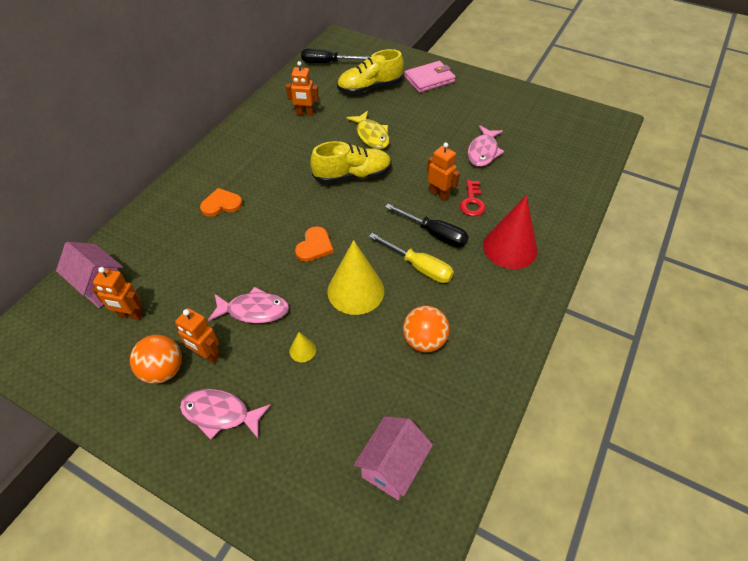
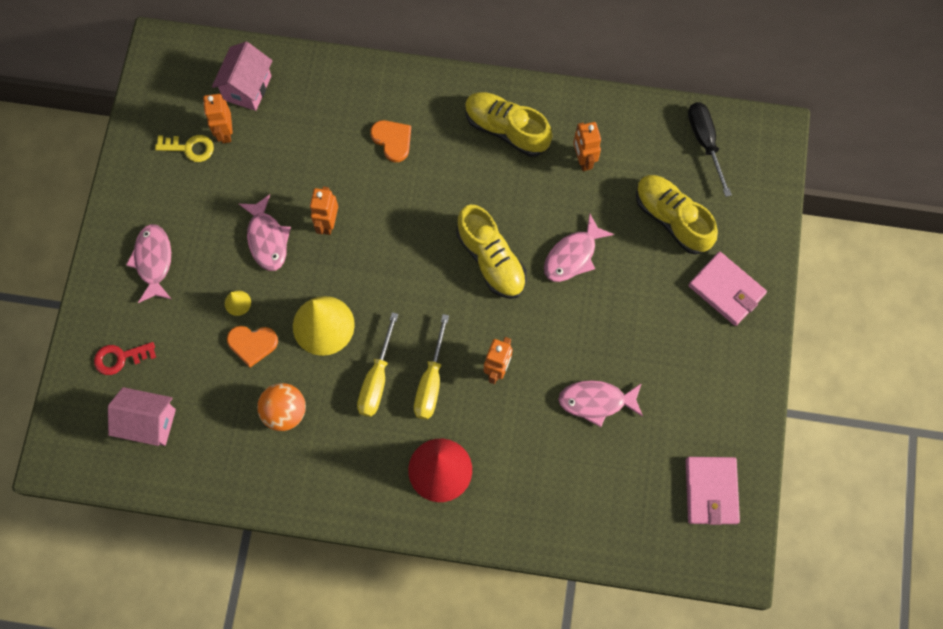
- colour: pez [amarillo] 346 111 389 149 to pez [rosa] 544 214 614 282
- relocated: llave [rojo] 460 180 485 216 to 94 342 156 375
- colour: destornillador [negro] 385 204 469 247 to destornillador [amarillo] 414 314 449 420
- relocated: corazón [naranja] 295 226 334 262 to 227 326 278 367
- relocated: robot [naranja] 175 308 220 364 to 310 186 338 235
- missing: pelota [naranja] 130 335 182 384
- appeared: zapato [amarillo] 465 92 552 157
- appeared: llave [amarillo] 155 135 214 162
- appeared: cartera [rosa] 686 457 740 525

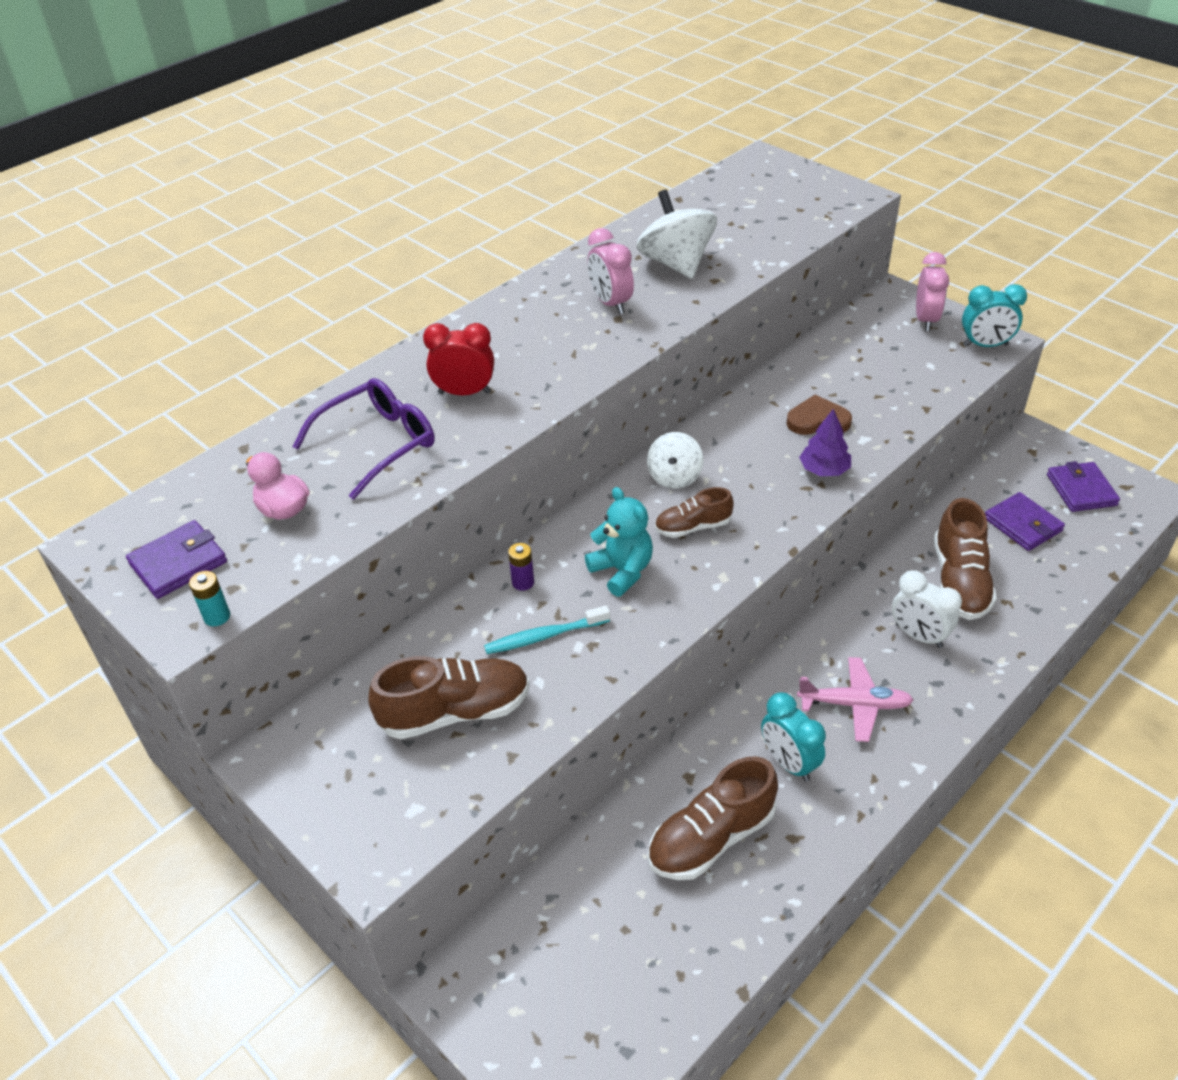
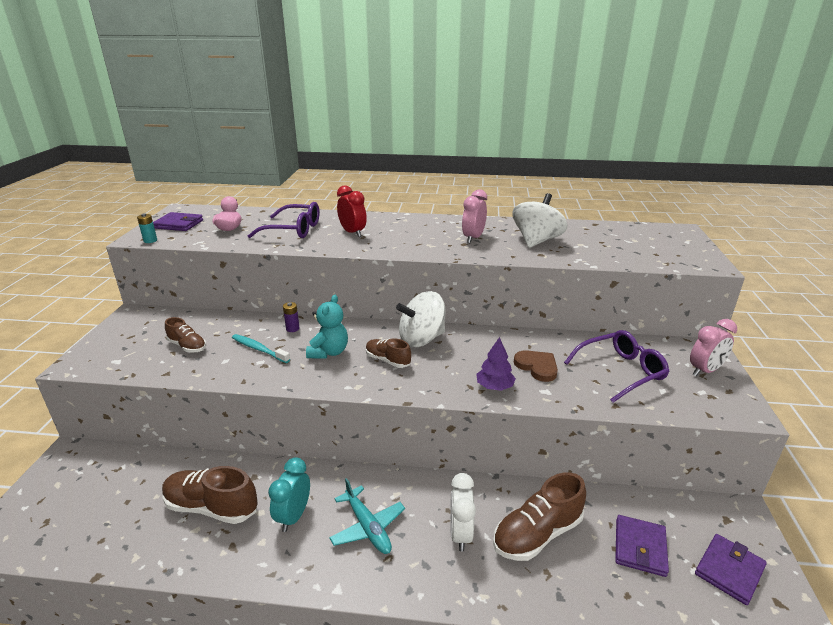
- missing: despertador [turquesa] 962 284 1027 347
- size: peonza [blanco] 647 432 703 489 = 396 291 446 347 x1.59
- size: zapato [marrón] 368 656 530 739 = 165 317 206 353 x0.59
- colour: avión [rosa] 797 657 914 742 to avión [turquesa] 329 478 405 554
- appeared: gafas [morado] 564 330 670 403

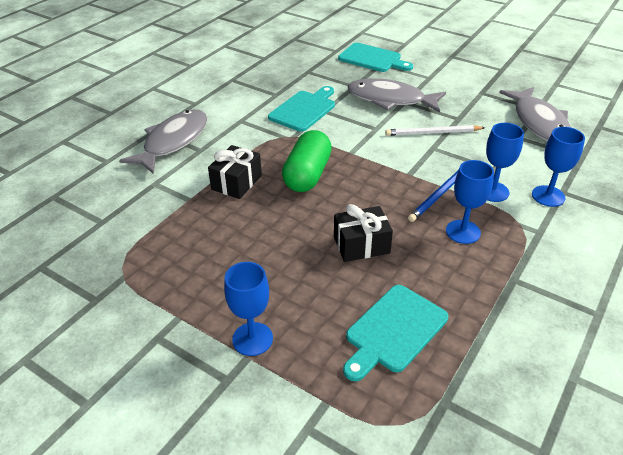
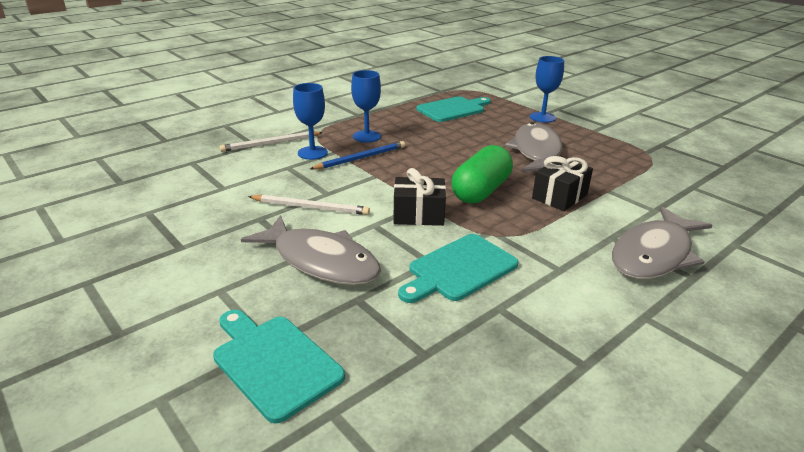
- relocated: pez [gris] 499 87 571 141 to 505 122 563 172
- exchanged: copa [azul] 532 127 585 207 to lápiz [blanco] 219 131 323 152
- relocated: regalo [negro] 334 204 393 262 to 394 168 446 226

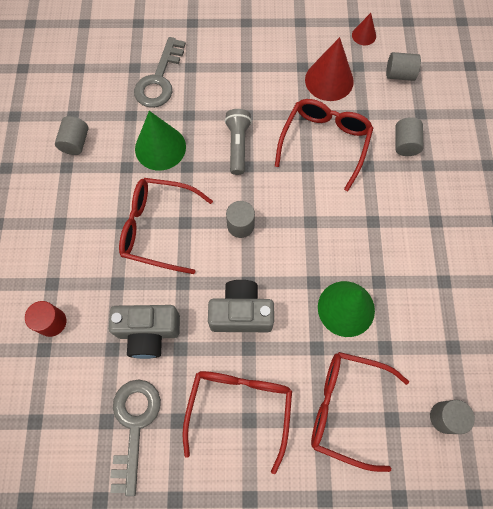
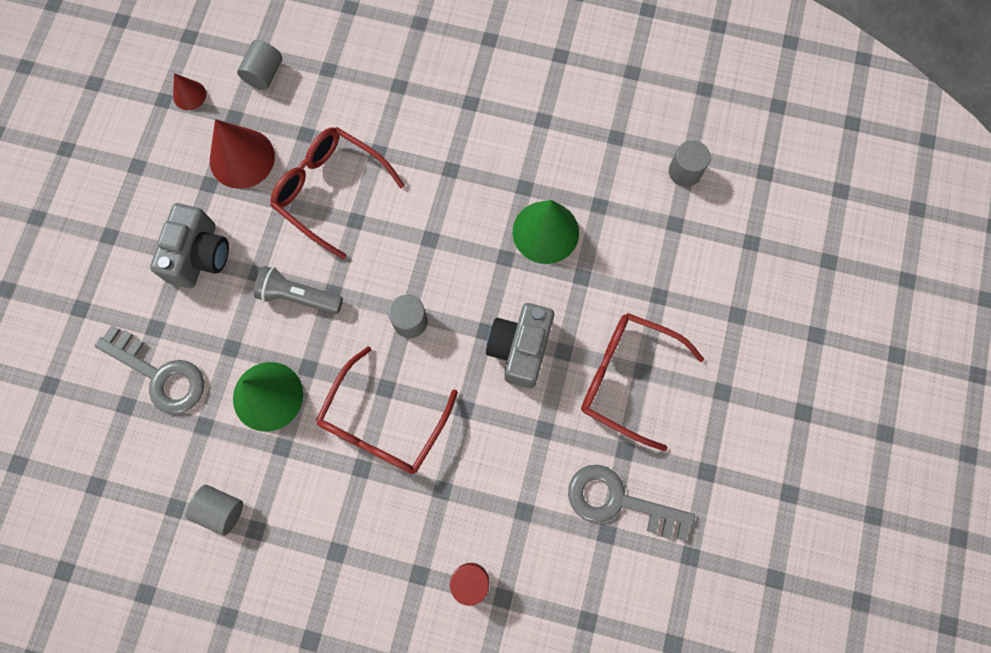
- missing: cilindro [gris] 395 117 424 156
- relocated: cámara [gris] 109 305 180 359 to 150 203 229 288
- missing: gafas [rojo] 311 352 409 472

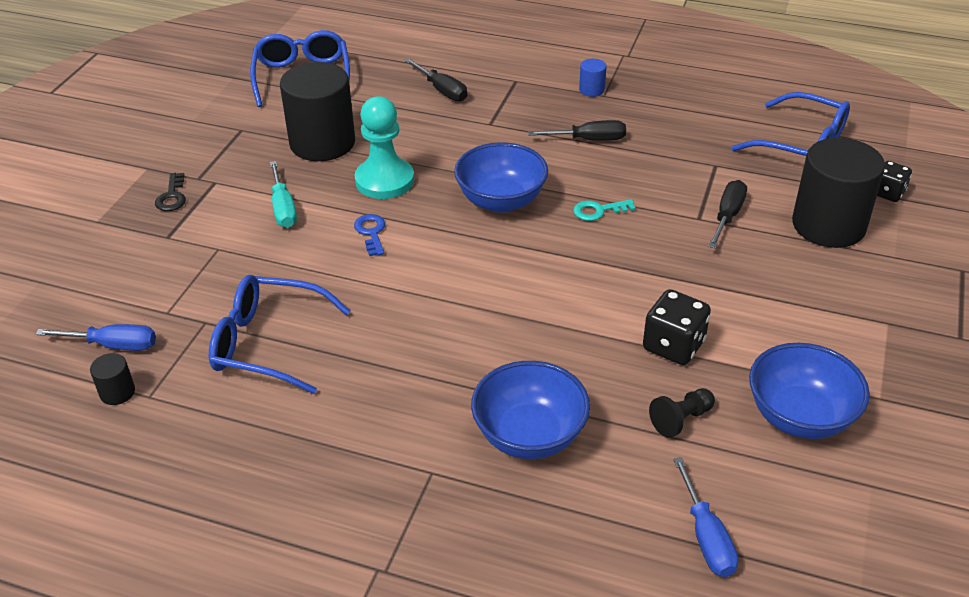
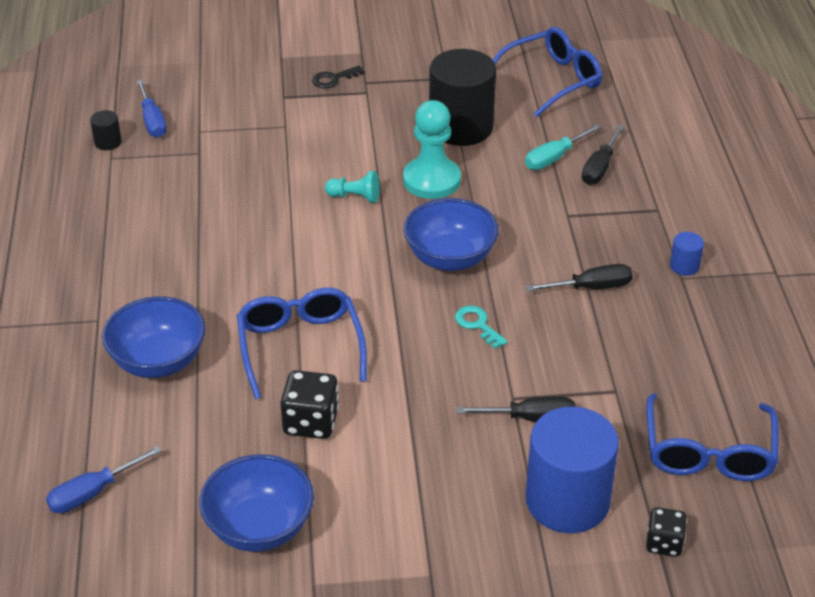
- spun: destornillador [negro] 528 120 626 141 = 526 264 633 291 75 degrees counterclockwise
- colour: cilindro [negro] 792 138 885 248 to cilindro [azul] 526 407 619 533
- relocated: destornillador [turquesa] 270 161 297 228 to 525 124 601 170
- exchanged: llave [azul] 354 214 385 256 to peón [turquesa] 325 171 380 203
- relocated: gafas [azul] 209 275 350 394 to 237 288 367 399
- missing: peón [negro] 649 388 715 438

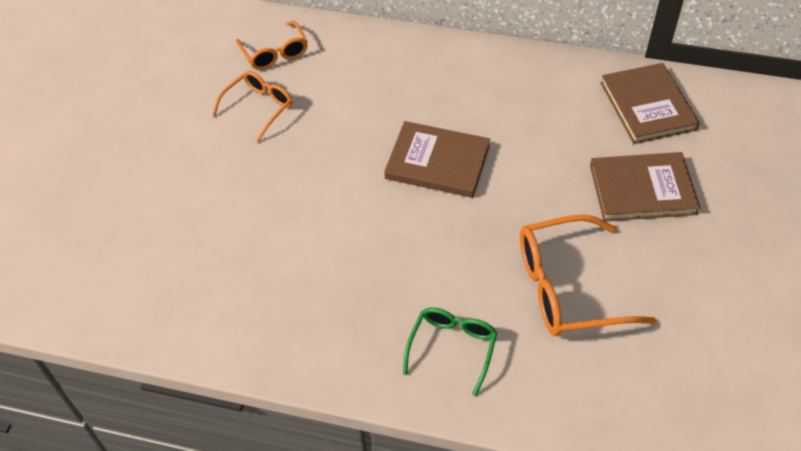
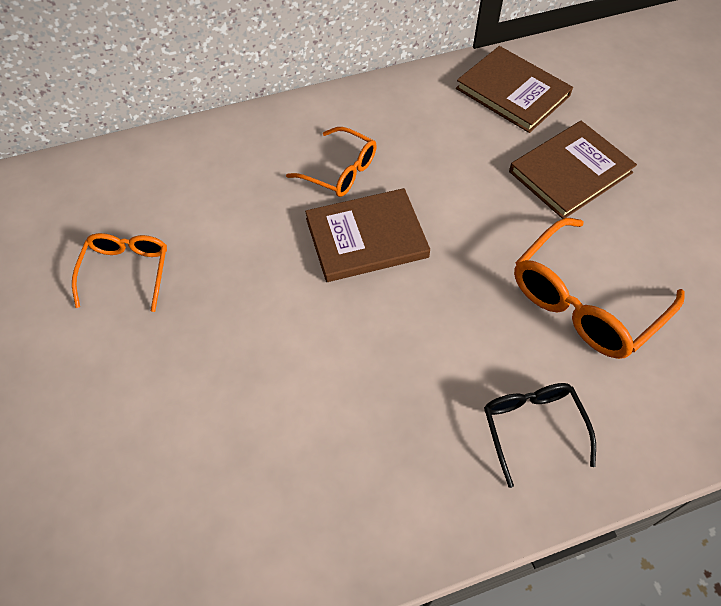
- relocated: gafas [naranja] 236 21 308 70 to 286 127 377 197
- colour: gafas [verde] 403 307 497 396 to gafas [negro] 484 383 596 488

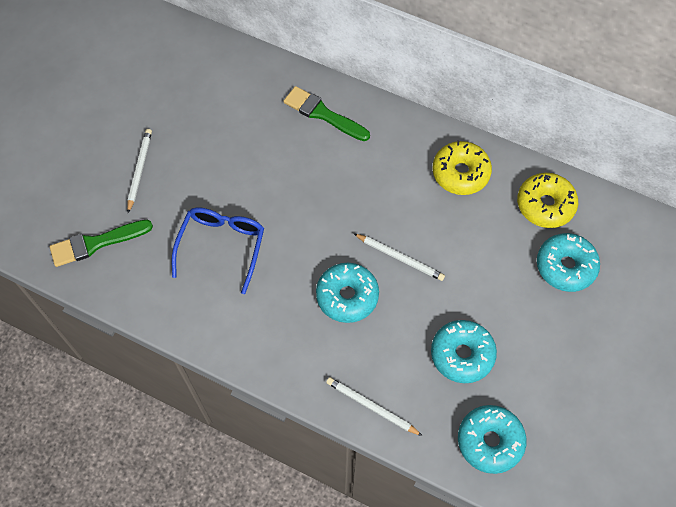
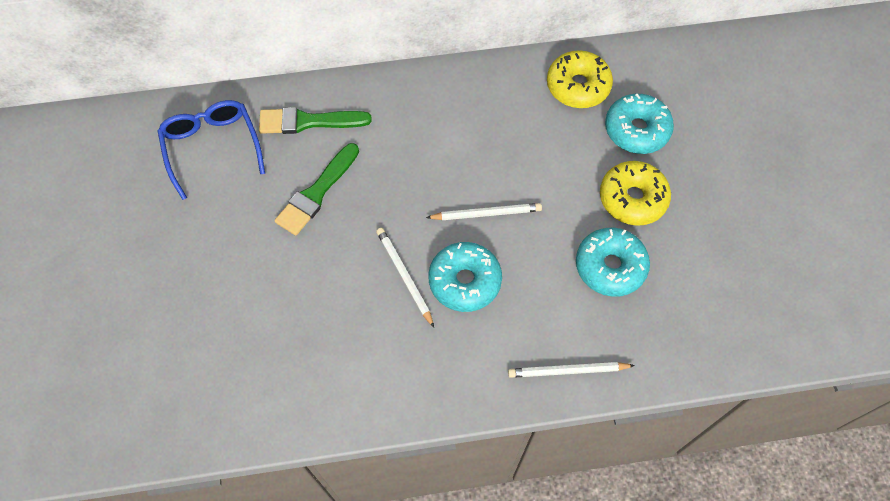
- relocated: lápiz [blanco] 127 129 152 213 to 376 228 434 327
- relocated: rosquilla [amarillo] 432 141 492 195 to 600 161 671 226
- relocated: gafas [azul] 172 208 264 294 to 158 100 265 200
- relocated: pincel [verde] 50 220 153 267 to 274 143 359 236
- missing: rosquilla [turquesa] 458 405 526 474

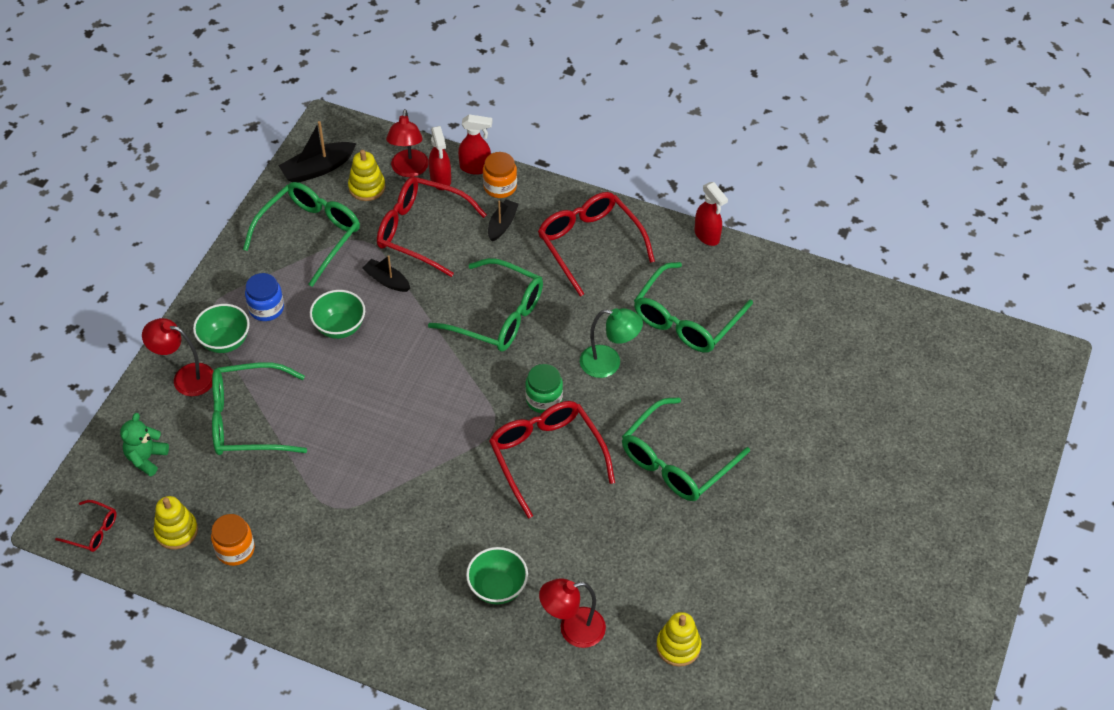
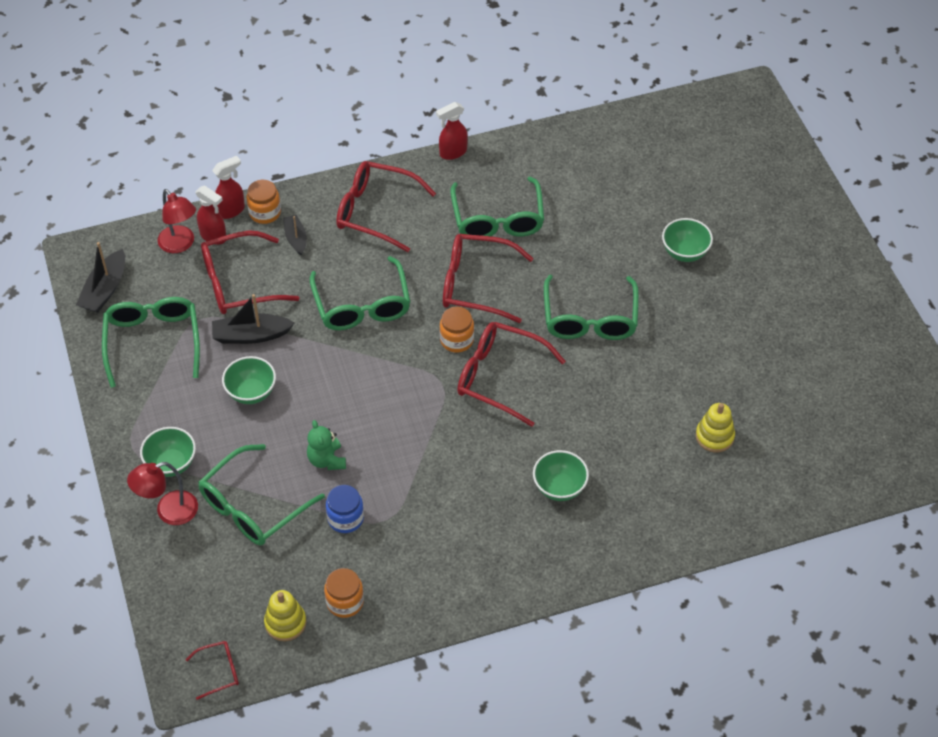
- missing: juguete apilable [amarillo] 348 150 385 201
- spun: pulverizador [rojo] 695 182 728 246 = 436 102 468 160 135 degrees clockwise
- size: barco [negro] 362 255 410 292 = 212 294 294 344 x1.54
- spun: gafas [verde] 428 258 543 352 = 309 256 410 330 90 degrees clockwise
- relocated: tarro [azul] 245 273 284 321 to 326 485 364 533
- exchanged: lámpara [verde] 580 308 643 378 to gafas [rojo] 443 234 533 323
- colour: tarro [verde] 525 364 563 413 to tarro [naranja] 440 307 474 353
- relocated: osito [verde] 120 413 169 477 to 307 420 346 470
- missing: lámpara [rojo] 539 578 606 648
- appeared: cuenco [verde] 662 218 713 262

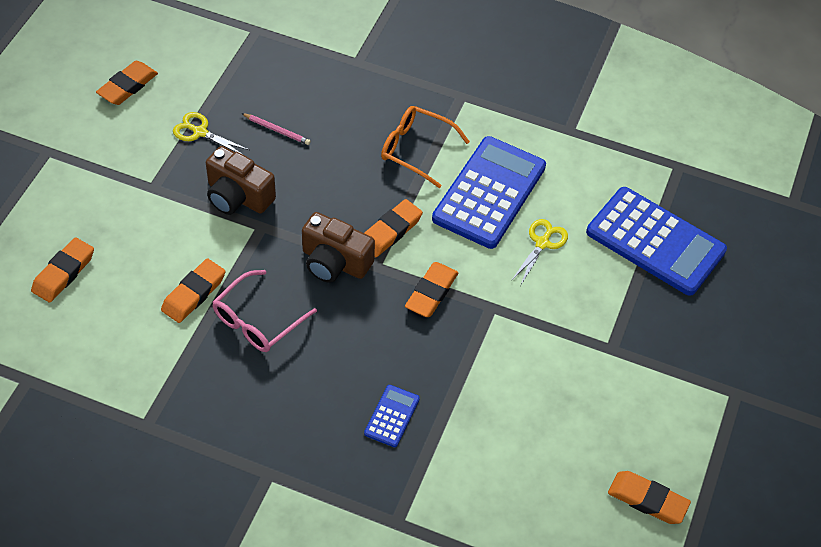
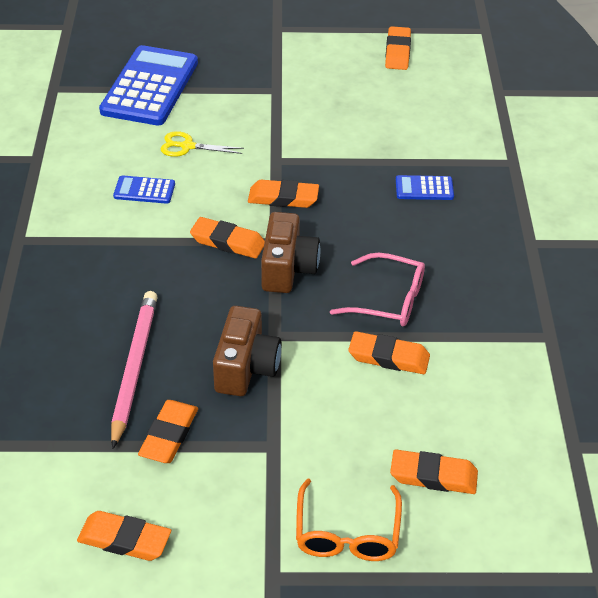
- relocated: gafas [naranja] 381 106 470 188 to 296 479 402 561
- exchanged: tijeras [amarillo] 173 112 249 155 to goma de borrar [naranja] 138 400 198 463
- size: lápiz [rosa] 241 113 311 145 = 111 291 158 449 x2.10
- size: calculadora [azul] 432 136 546 249 = 113 175 175 204 x0.45

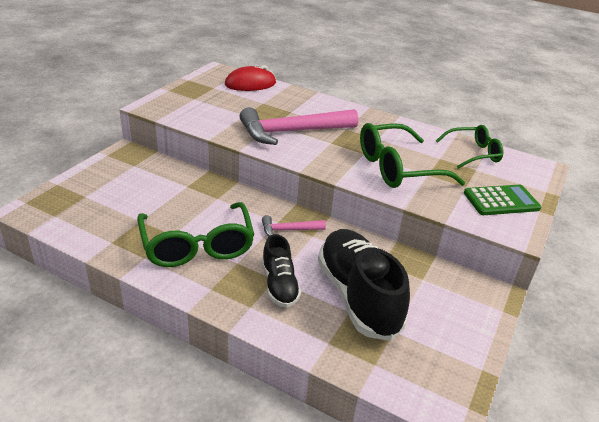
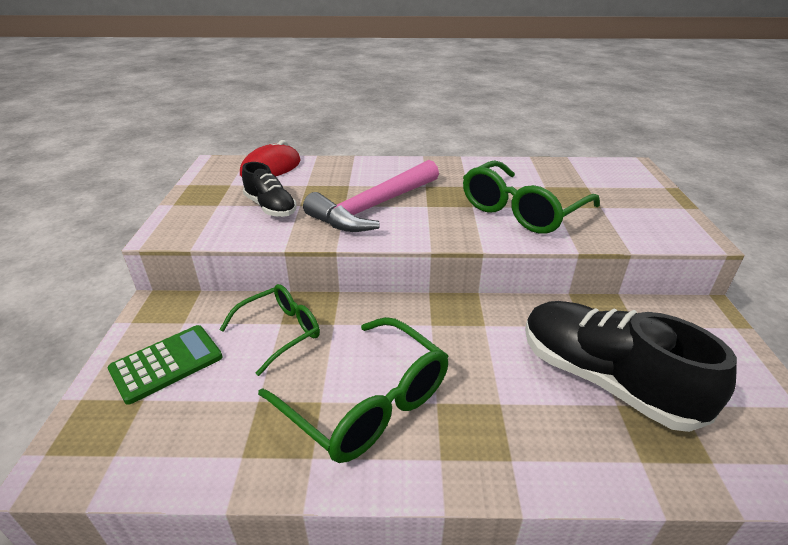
- relocated: gafas [verde] 436 125 503 169 to 219 284 320 376
- relocated: calculadora [verde] 464 185 541 215 to 107 325 223 405
- missing: martillo [rosa] 262 215 326 237
- relocated: zapato [negro] 262 234 301 308 to 242 162 297 217

